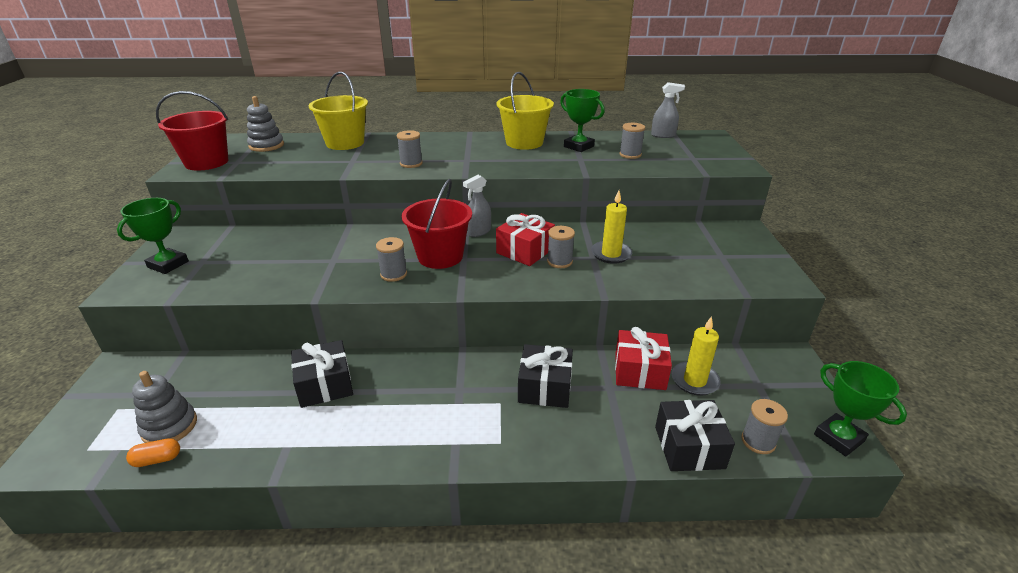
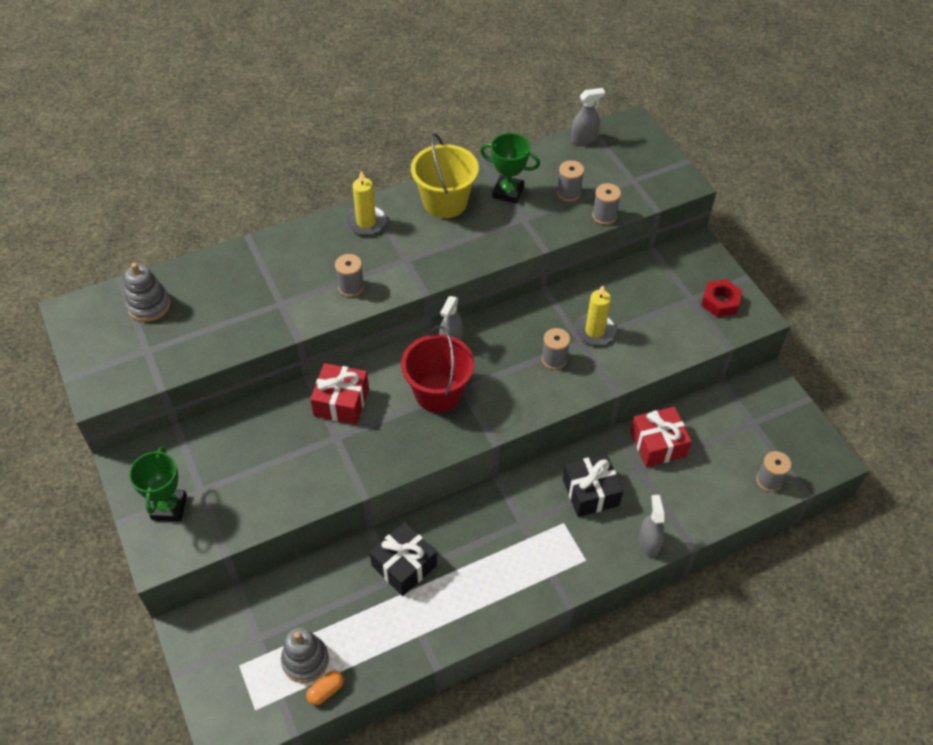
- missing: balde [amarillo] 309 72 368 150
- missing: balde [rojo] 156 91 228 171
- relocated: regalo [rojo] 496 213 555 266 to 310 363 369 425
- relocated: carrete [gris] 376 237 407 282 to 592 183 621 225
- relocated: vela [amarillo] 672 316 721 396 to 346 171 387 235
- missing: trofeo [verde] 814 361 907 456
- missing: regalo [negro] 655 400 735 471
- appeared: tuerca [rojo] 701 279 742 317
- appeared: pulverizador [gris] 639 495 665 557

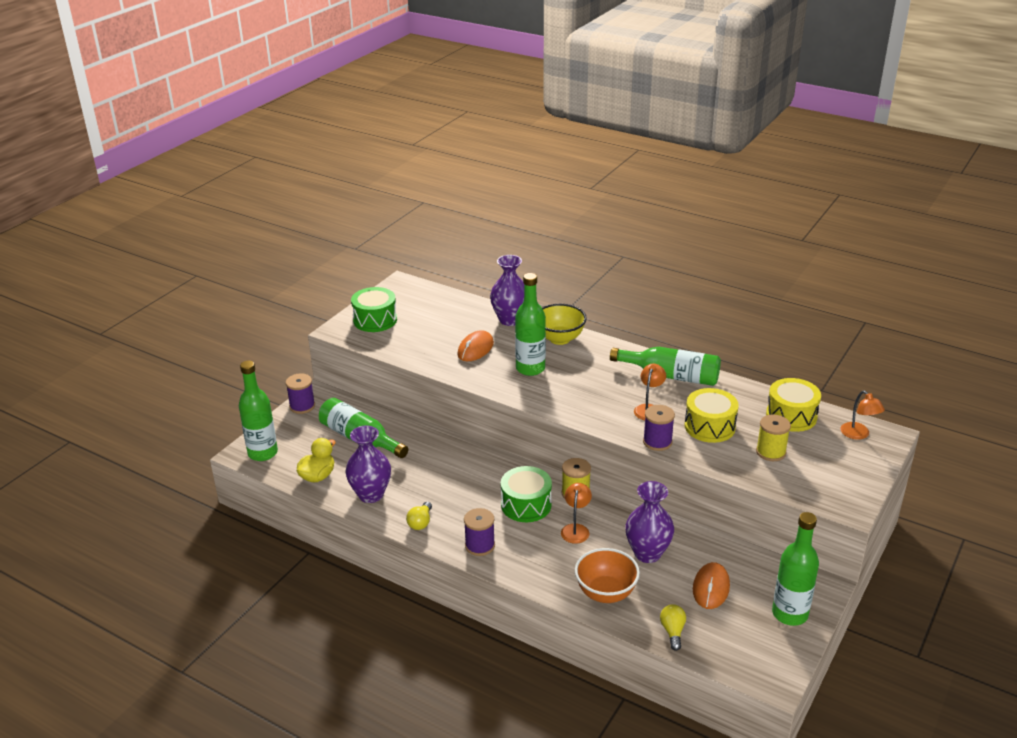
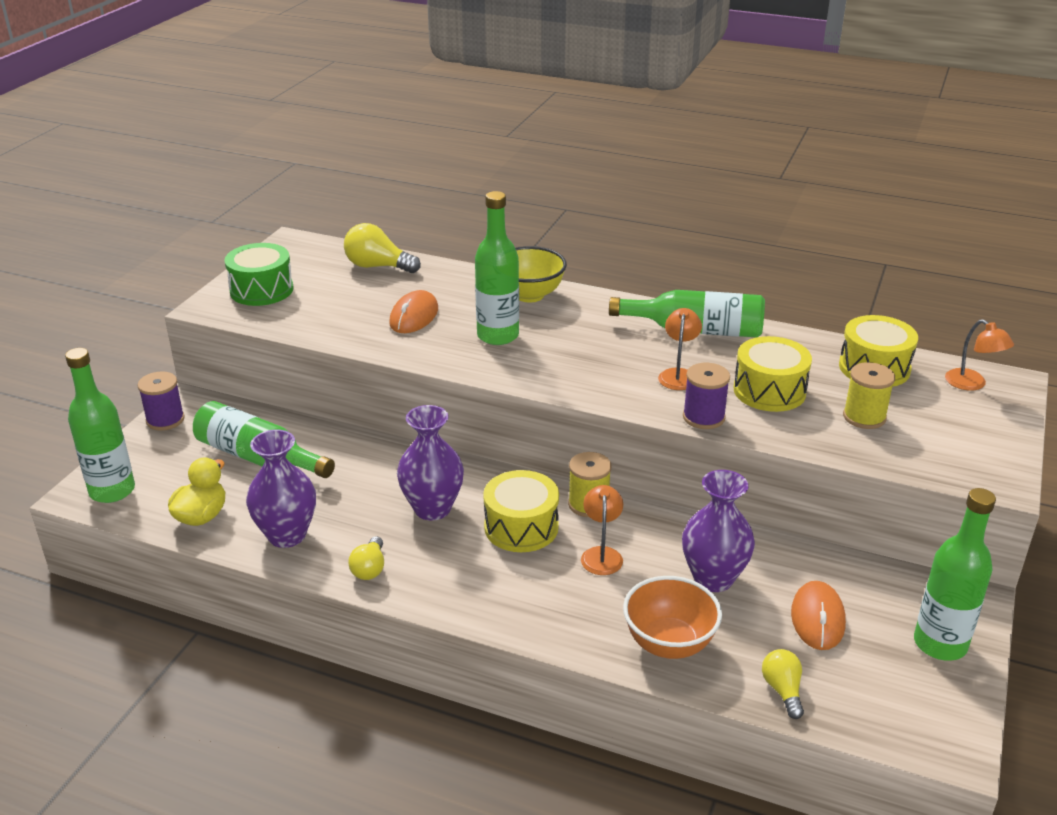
- relocated: florero [morado] 490 255 524 326 to 397 405 464 521
- colour: tambor [verde] 501 466 552 522 to tambor [amarillo] 483 470 559 552
- missing: carrete [morado] 464 508 495 556
- appeared: bombilla [amarillo] 344 223 421 273

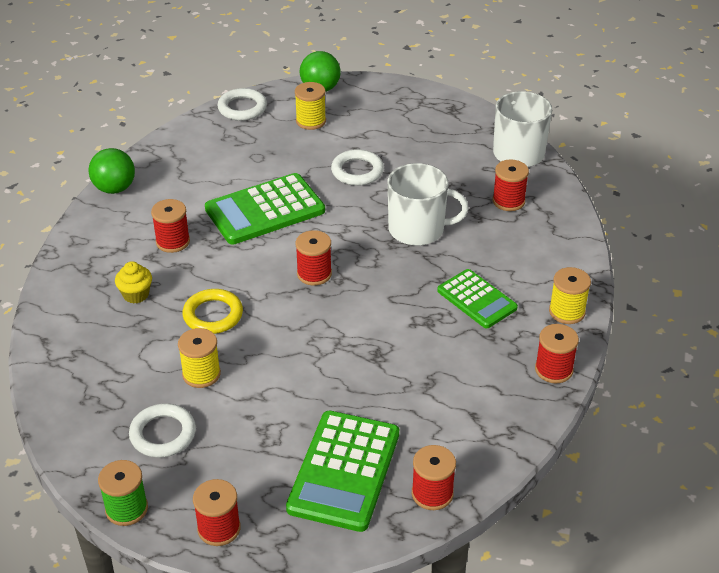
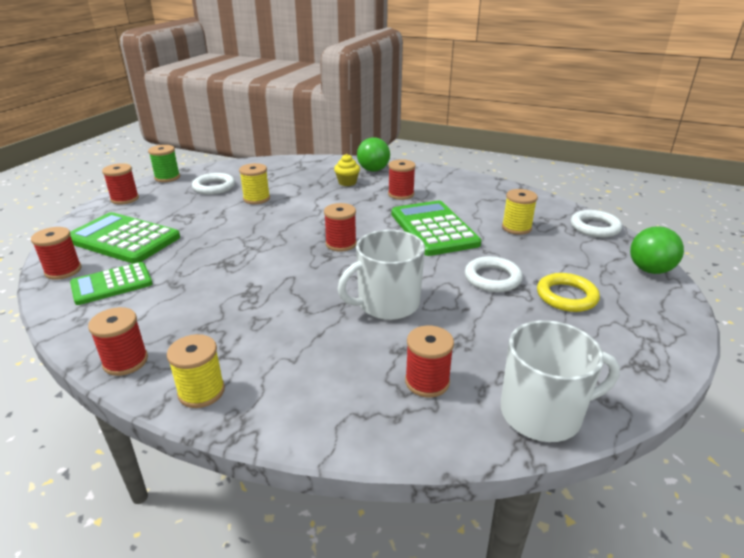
- relocated: carrete [amarillo] 295 82 326 130 to 502 189 538 235
- relocated: pelota [verde] 89 148 135 194 to 357 137 390 172
- spun: taza [blanco] 388 163 469 246 = 338 230 425 320 45 degrees clockwise
- relocated: calculadora [verde] 437 269 518 328 to 70 262 153 305
- relocated: anillo [amarillo] 183 289 243 334 to 537 273 600 312

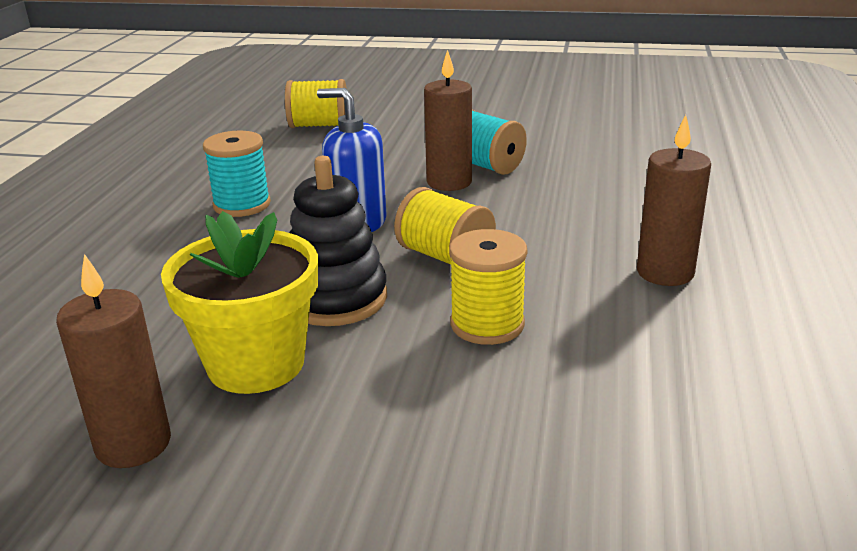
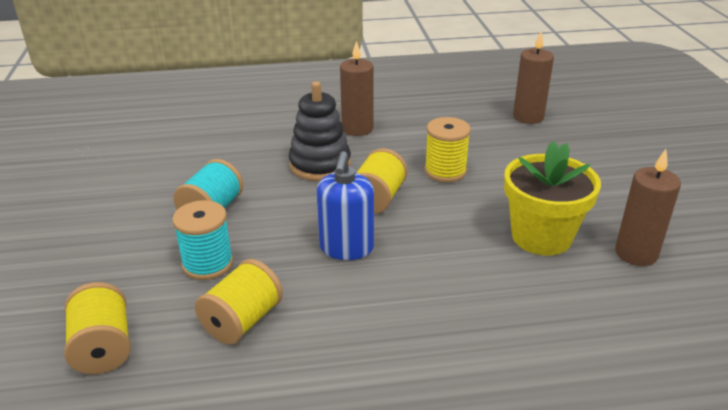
- relocated: vela [marrón] 424 50 472 191 to 513 31 554 124
- relocated: carrete [turquesa] 203 130 271 217 to 172 200 233 280
- relocated: juguete apilable [negro] 289 156 387 326 to 289 81 351 181
- appeared: carrete [amarillo] 195 259 283 345

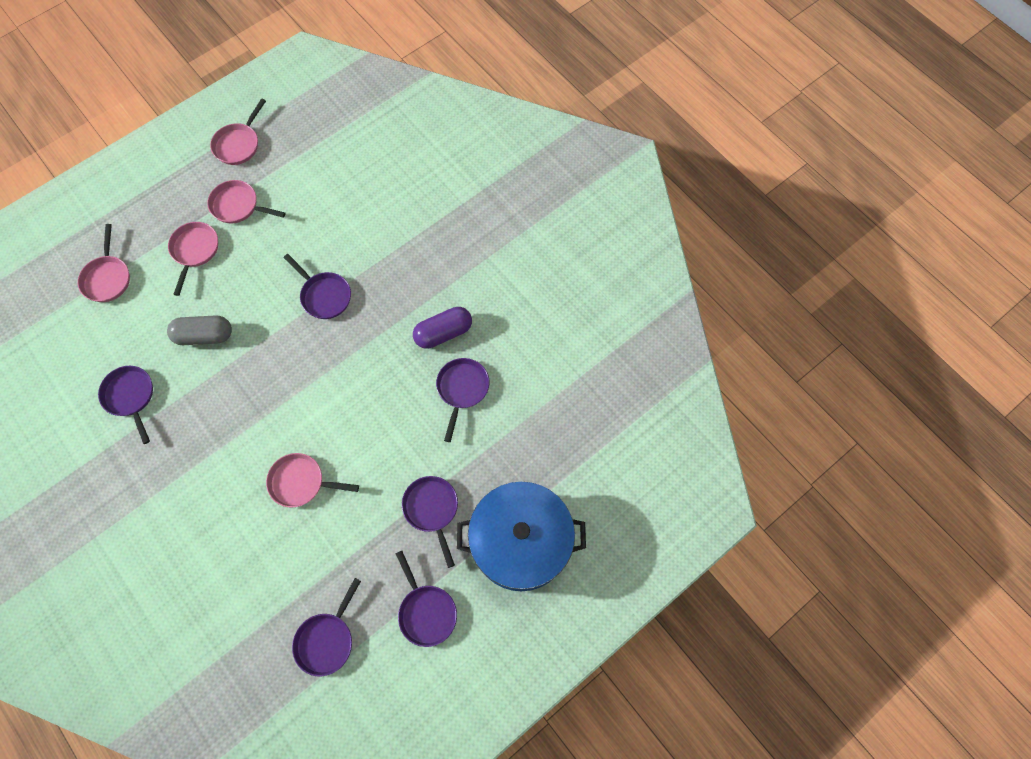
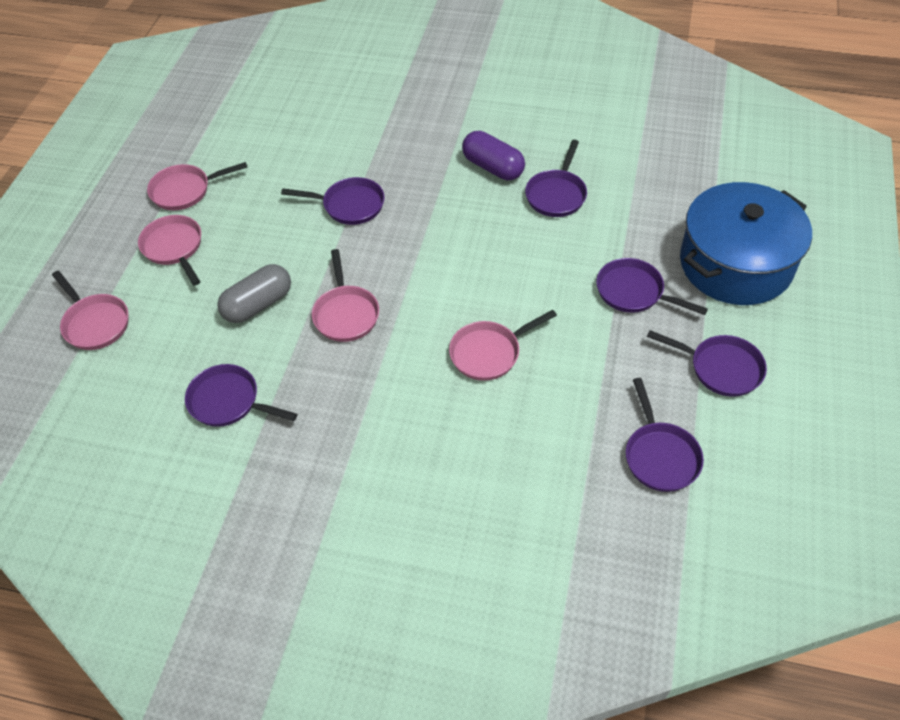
- relocated: sartén [rosa] 210 99 266 165 to 312 249 379 342
- spun: cápsula [morado] 413 307 472 349 = 462 131 525 180 75 degrees counterclockwise
- spun: sartén [morado] 436 358 490 442 = 525 140 587 217 135 degrees counterclockwise

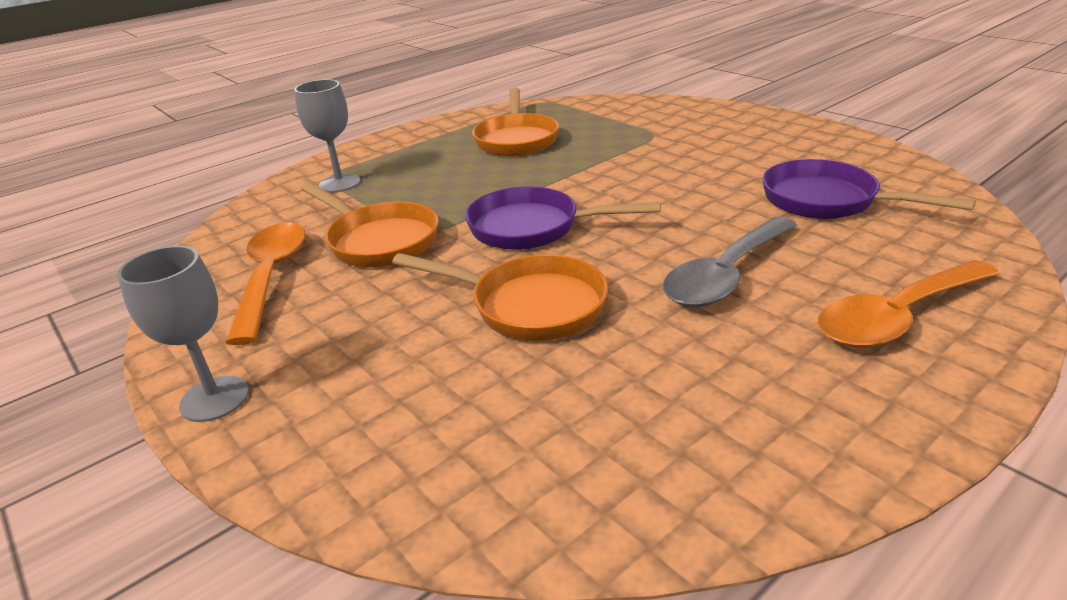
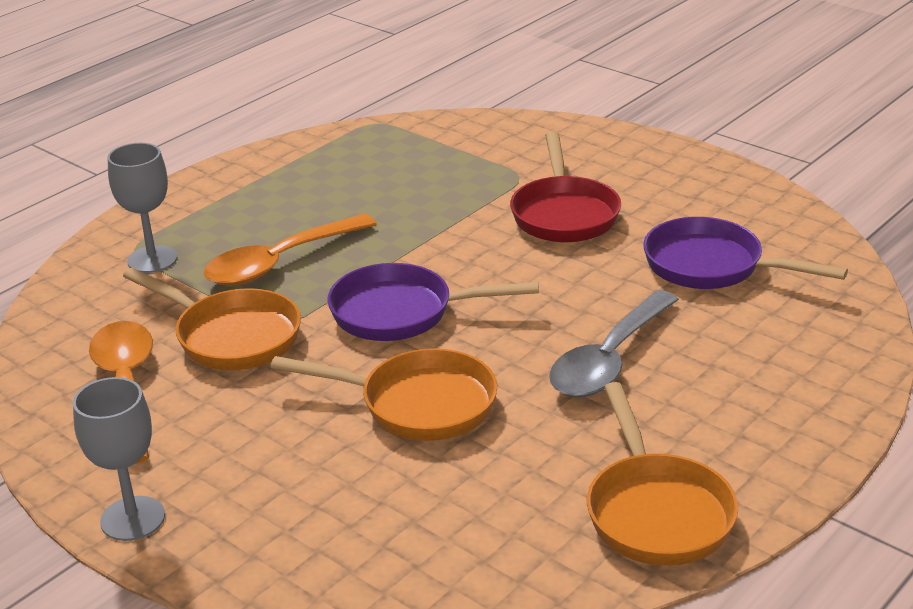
- relocated: sartén [naranja] 472 87 559 156 to 587 382 738 566
- relocated: cuchara [naranja] 818 260 999 348 to 204 214 377 286
- appeared: sartén [rojo] 510 132 621 242

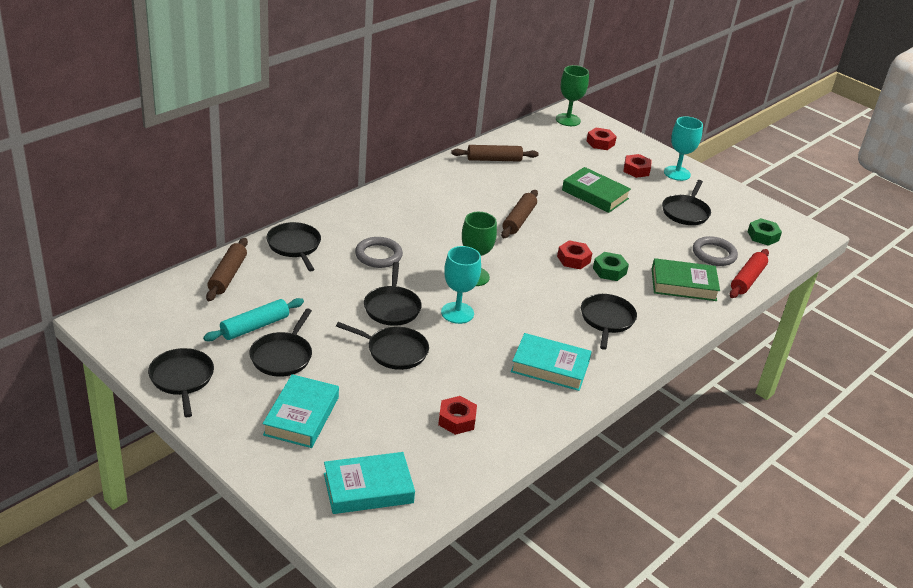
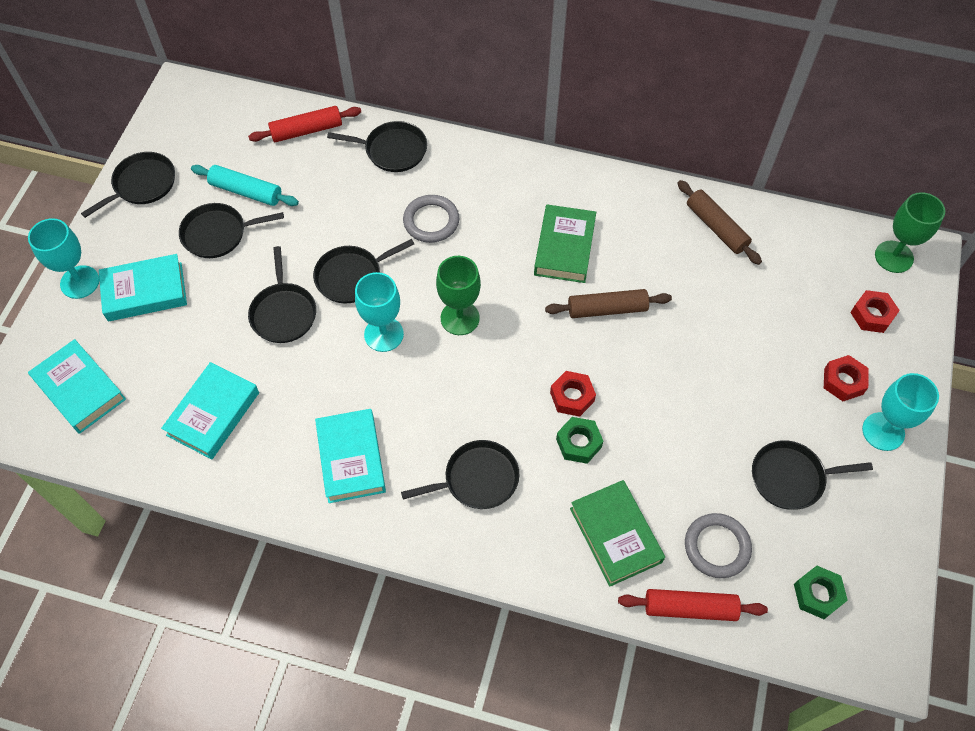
- relocated: libro [verde] 562 167 631 213 to 534 204 596 283
- spun: sartén [negro] 266 222 321 271 = 327 121 427 172 60 degrees clockwise
- colour: rodillo [marrón] 206 238 248 301 to rodillo [rojo] 248 106 361 142
- exchanged: tuerca [rojo] 438 396 477 435 to libro [turquesa] 161 362 259 459
- appeared: copa [turquesa] 28 218 99 299

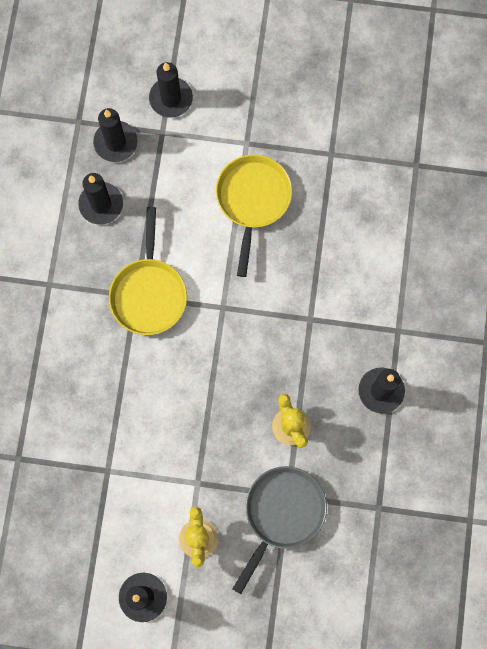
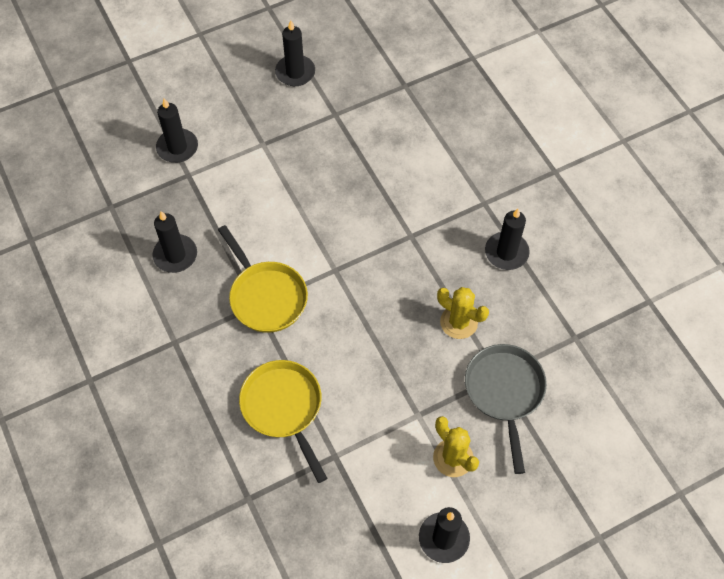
- relocated: vela [negro] 93 108 138 162 to 275 20 315 86
- relocated: sartén [amarillo] 216 155 292 277 to 239 360 327 483

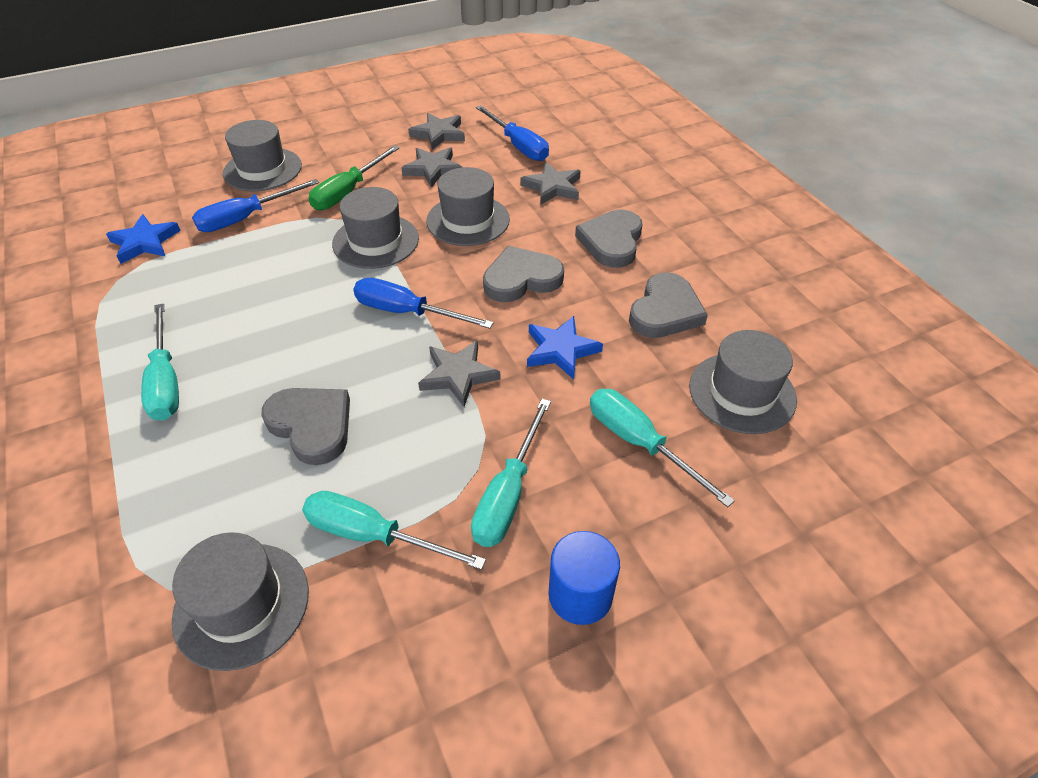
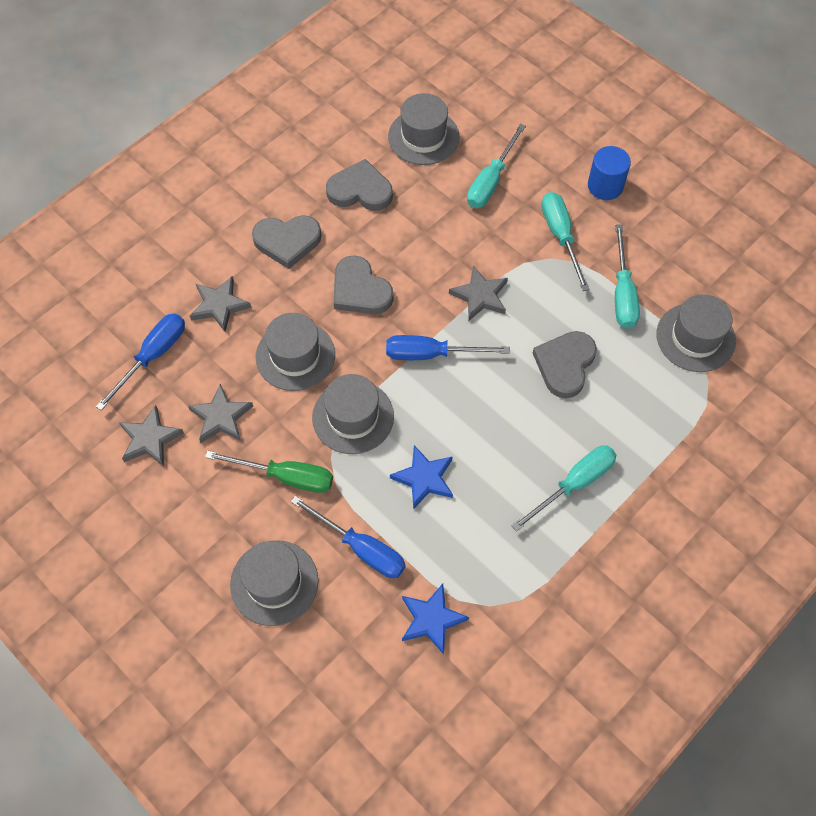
- spun: destornillador [azul] 353 278 494 329 = 386 335 510 360 90 degrees clockwise
- relocated: estrella [azul] 527 316 603 380 to 390 445 453 509
- spun: destornillador [turquesa] 471 399 551 547 = 542 192 590 291 105 degrees counterclockwise

